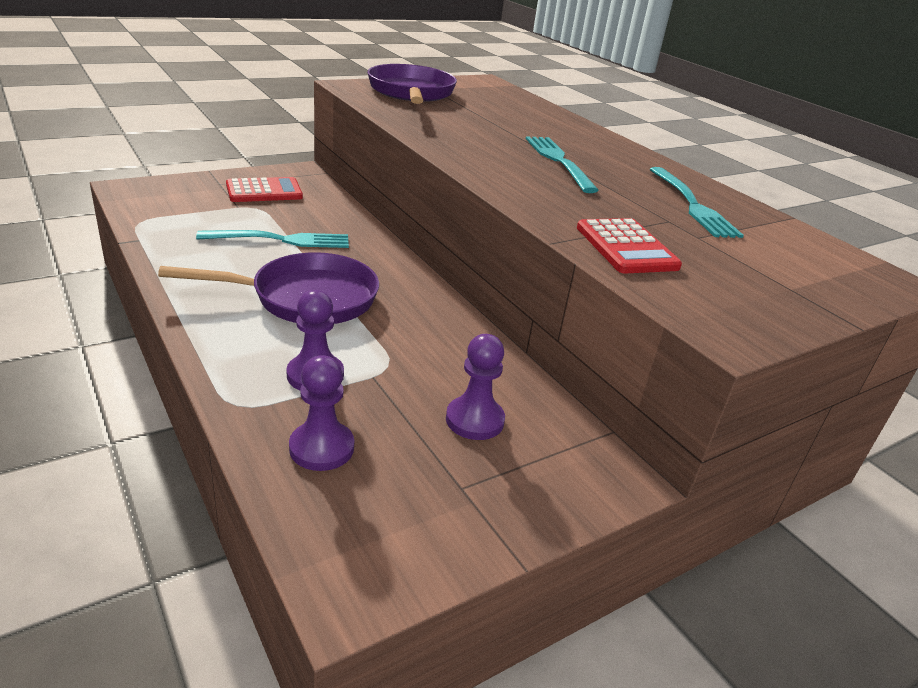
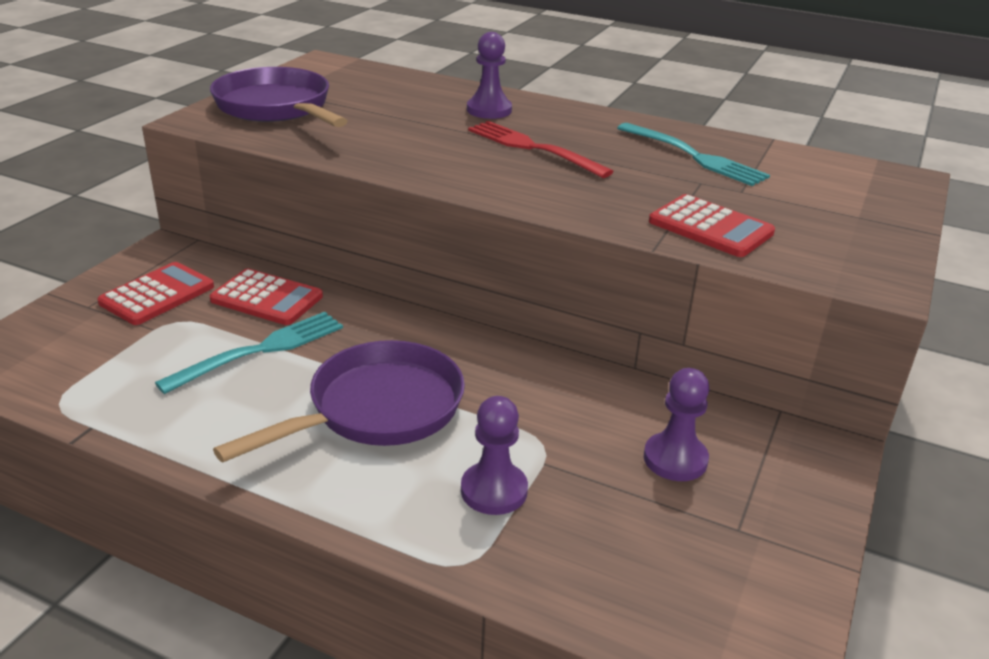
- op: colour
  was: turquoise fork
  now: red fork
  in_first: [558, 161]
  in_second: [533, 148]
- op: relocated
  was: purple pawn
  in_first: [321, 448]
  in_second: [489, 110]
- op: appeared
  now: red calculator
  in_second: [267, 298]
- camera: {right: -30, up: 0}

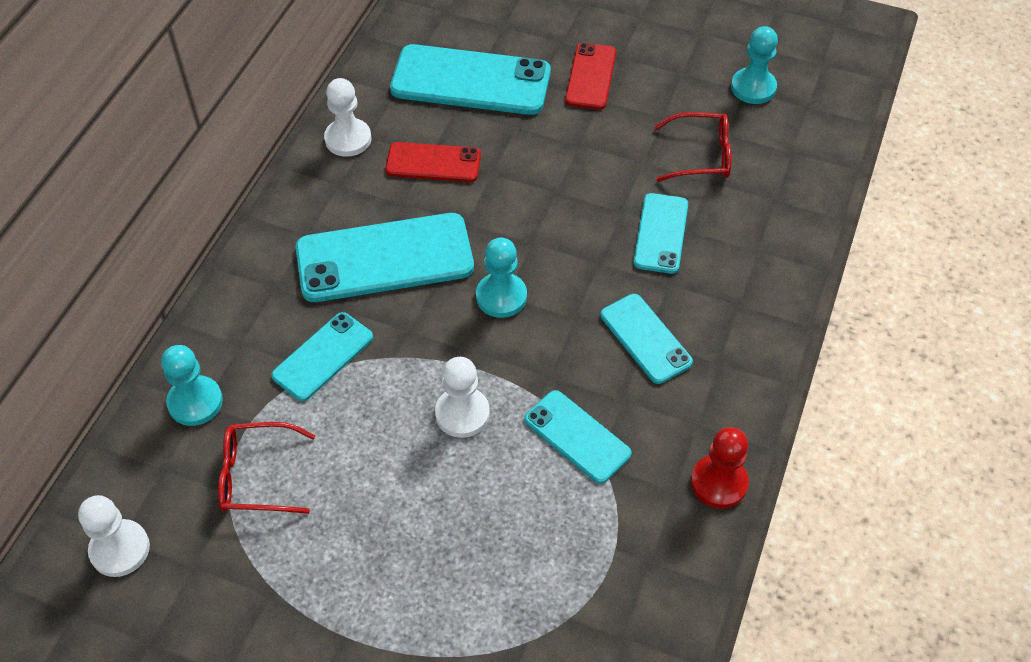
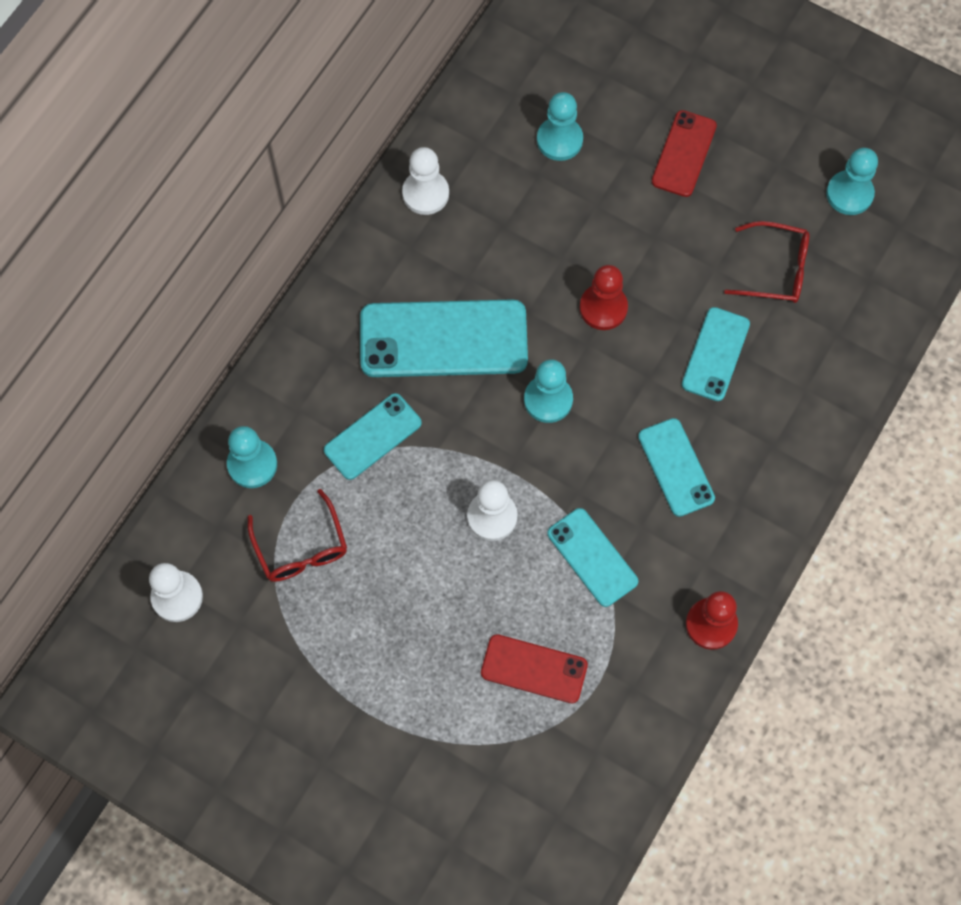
- op: exchanged
  was: turquoise phone
  now: turquoise pawn
  in_first: [471, 81]
  in_second: [559, 140]
- op: relocated
  was: red phone
  in_first: [433, 163]
  in_second: [534, 669]
- op: spun
  was: red glasses
  in_first: [257, 476]
  in_second: [301, 547]
  clockwise: -120
- op: appeared
  now: red pawn
  in_second: [603, 308]
- camera: {right: 10, up: 15}

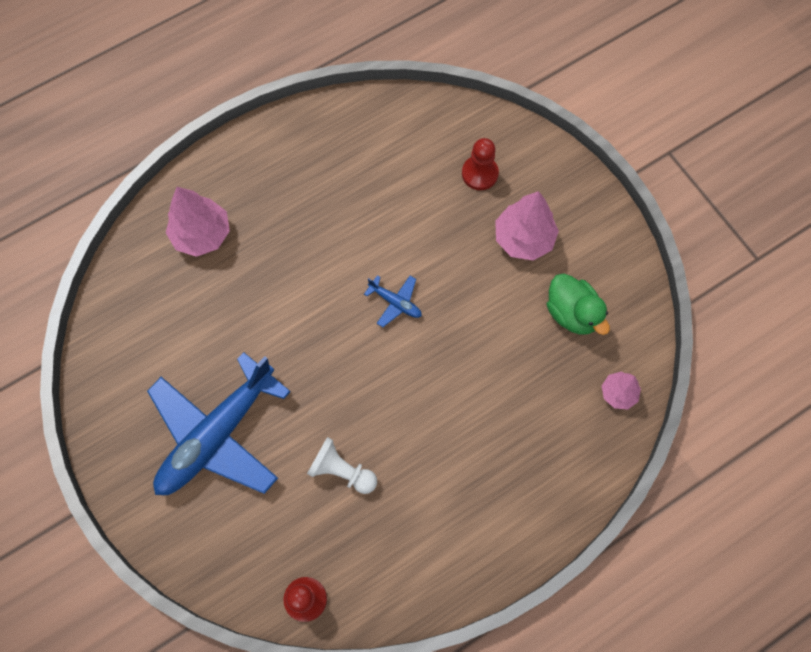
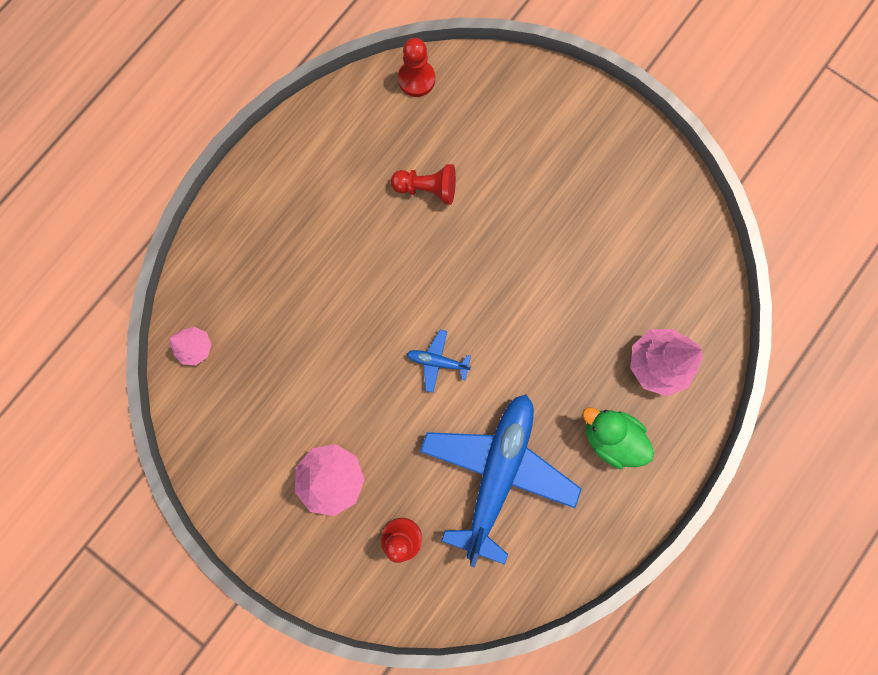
- op: relocated
  was: green duck
  in_first: [572, 313]
  in_second: [610, 437]
- op: relocated
  was: blue plane
  in_first: [217, 435]
  in_second: [497, 471]
- op: colour
  was: white pawn
  now: red pawn
  in_first: [341, 470]
  in_second: [427, 189]
- camera: {right: 160, up: 10}

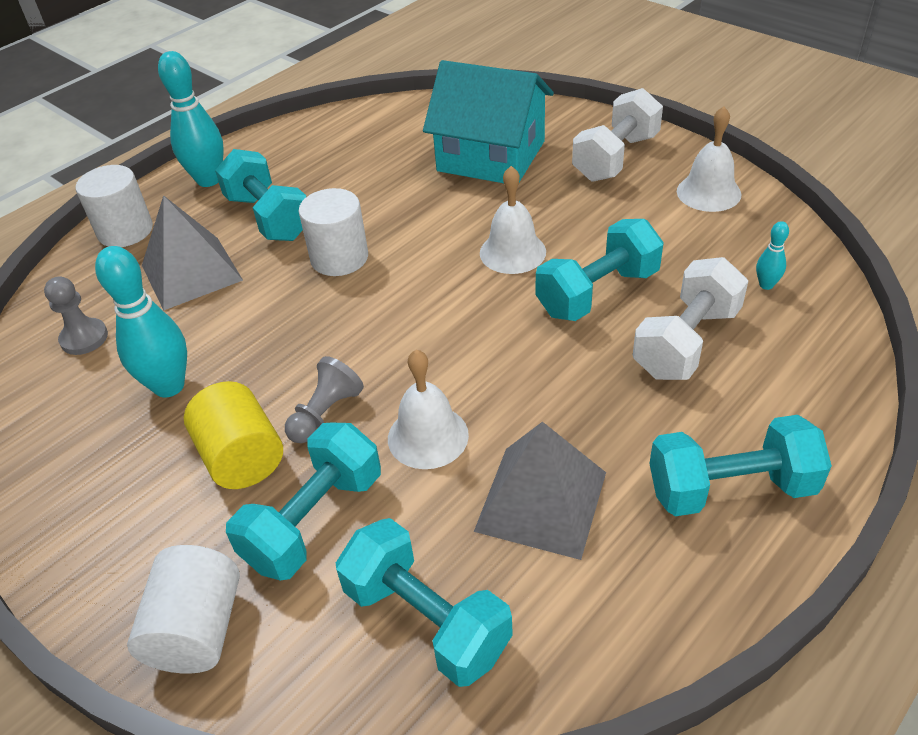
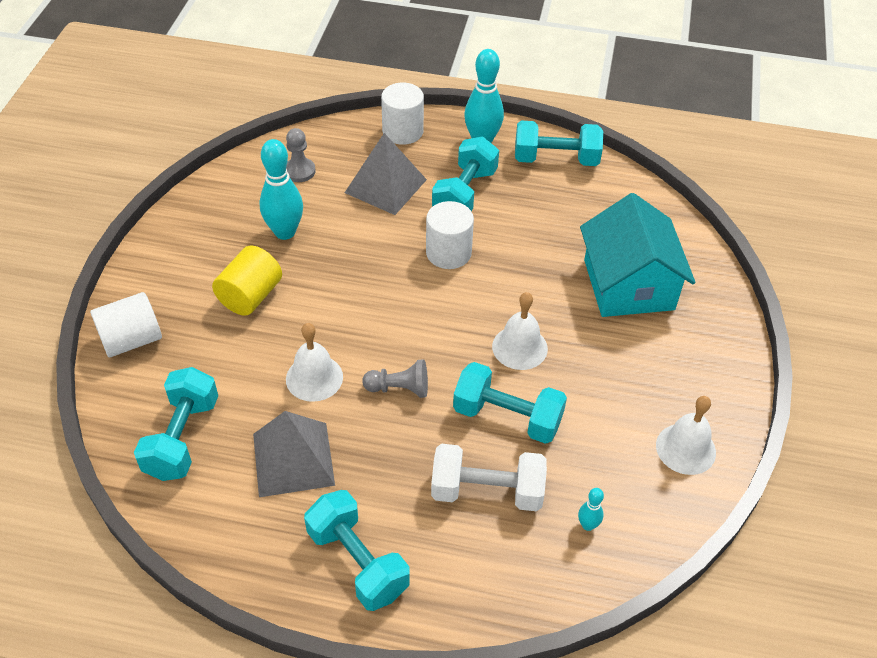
- op: missing
  was: white dumbbell
  in_first: [616, 158]
- op: relocated
  was: grey pawn
  in_first: [325, 413]
  in_second: [399, 388]
- op: relocated
  was: turquoise dumbbell
  in_first: [314, 520]
  in_second: [556, 159]
- camera: {right: 55, up: 5}

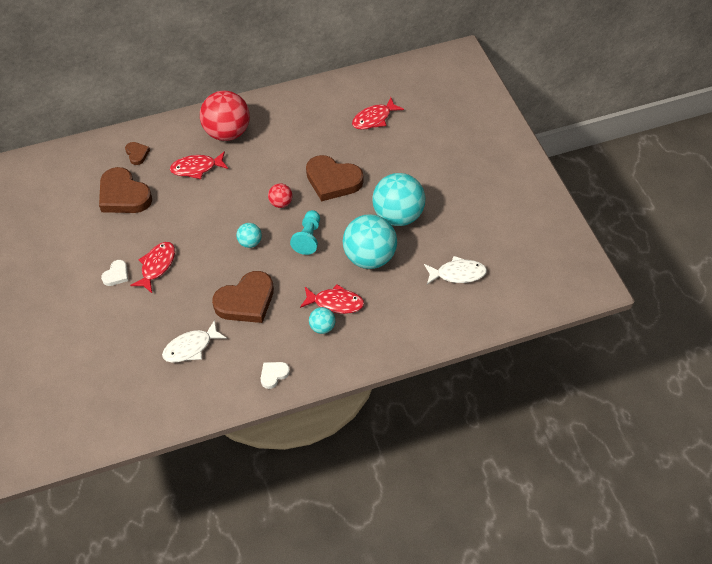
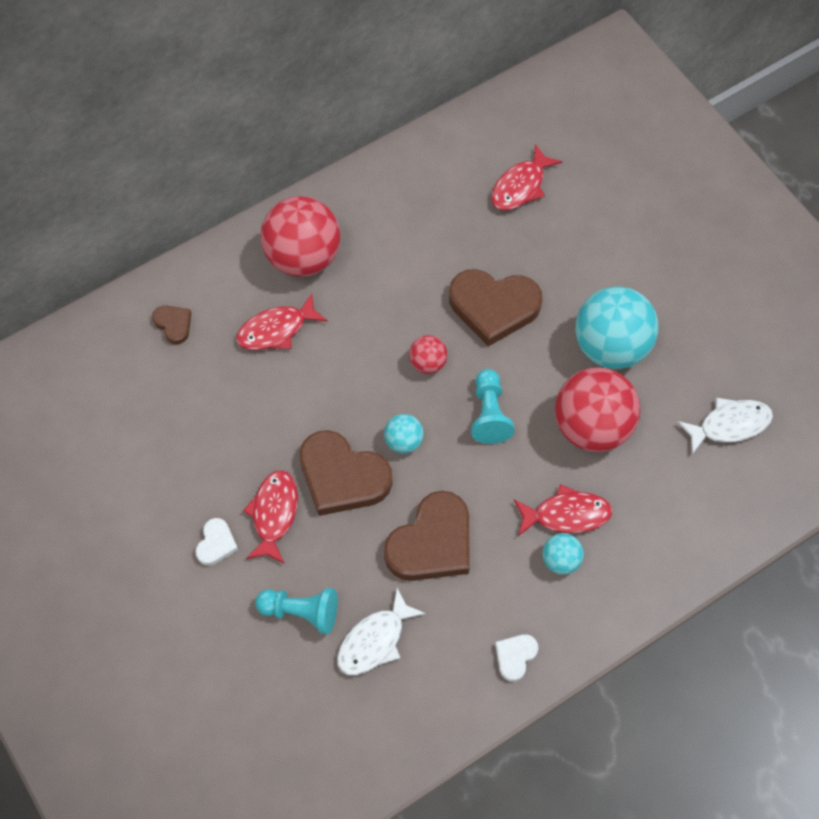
- op: relocated
  was: brown heart
  in_first: [123, 195]
  in_second: [342, 477]
- op: colour
  was: turquoise ball
  now: red ball
  in_first: [369, 257]
  in_second: [592, 426]
- op: appeared
  now: turquoise pawn
  in_second: [301, 612]
- camera: {right: -15, up: 10}

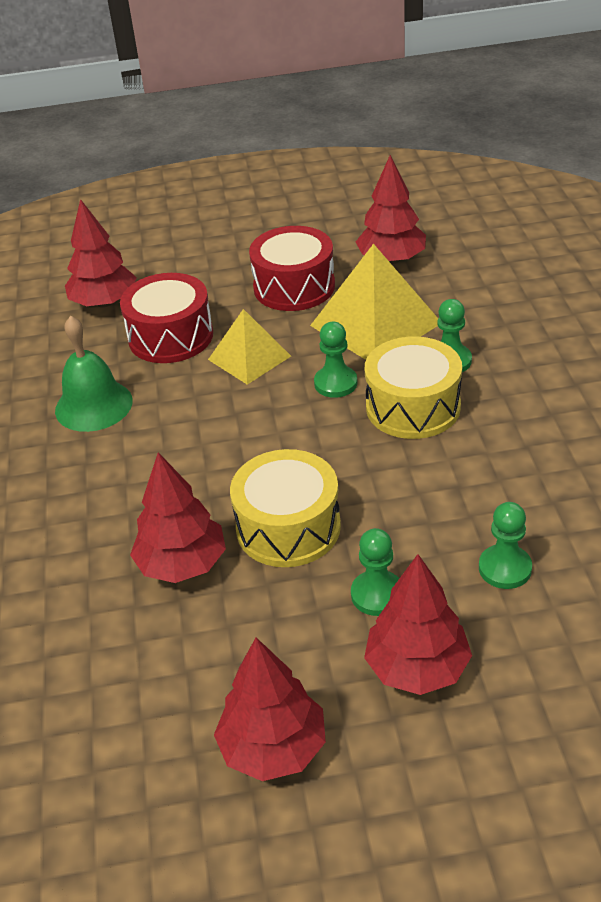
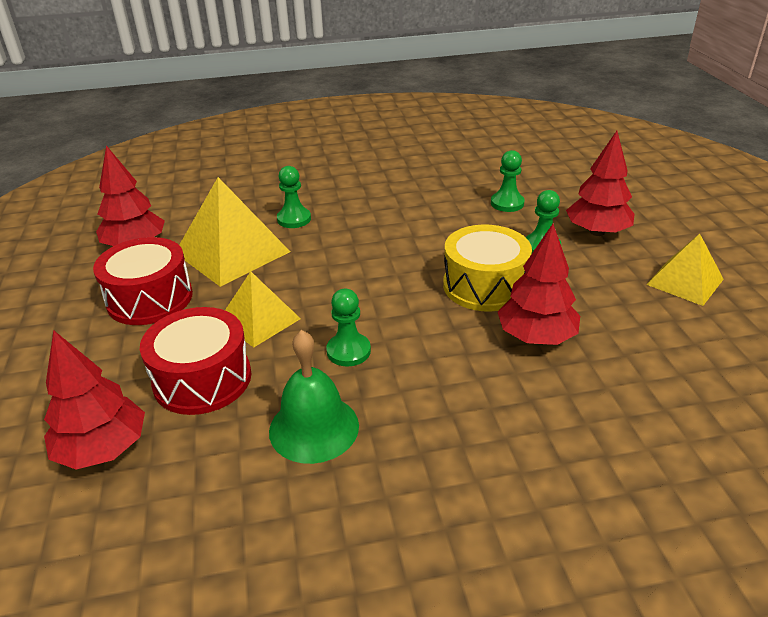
- op: relocated
  was: green pawn
  in_first: [335, 383]
  in_second: [348, 351]
- op: missing
  was: yellow drum
  in_first: [413, 407]
- op: exchanged
  was: red tree
  now: yellow pyramid
  in_first: [273, 748]
  in_second: [684, 281]
- camera: {right: -95, up: -5}

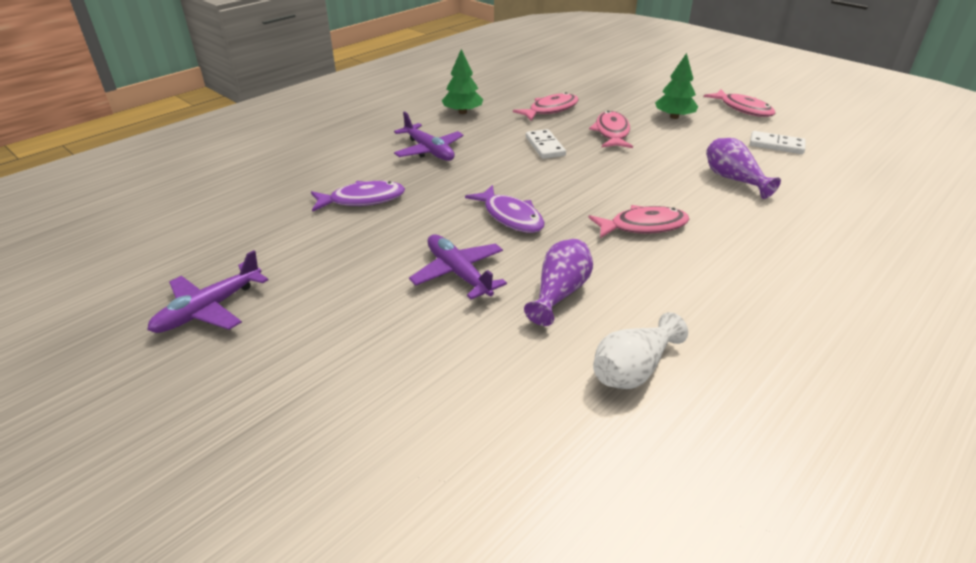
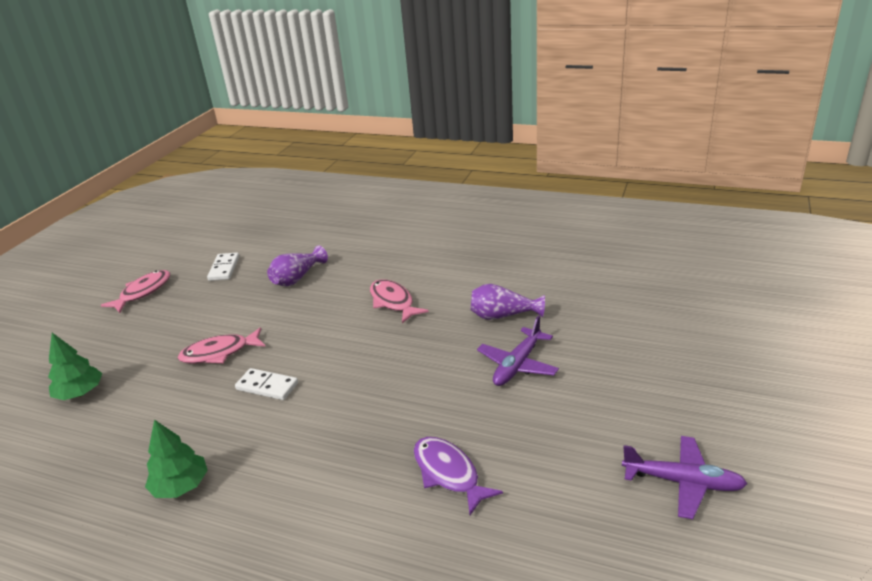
- op: relocated
  was: green tree
  in_first: [674, 117]
  in_second: [80, 393]
- op: missing
  was: pink fish
  in_first: [550, 110]
- op: missing
  was: purple plane
  in_first: [429, 150]
- op: spun
  was: white domino
  in_first: [545, 146]
  in_second: [267, 386]
  clockwise: 60
- op: missing
  was: purple fish
  in_first: [510, 217]
- op: missing
  was: white vase
  in_first: [633, 369]
- camera: {right: -110, up: -5}

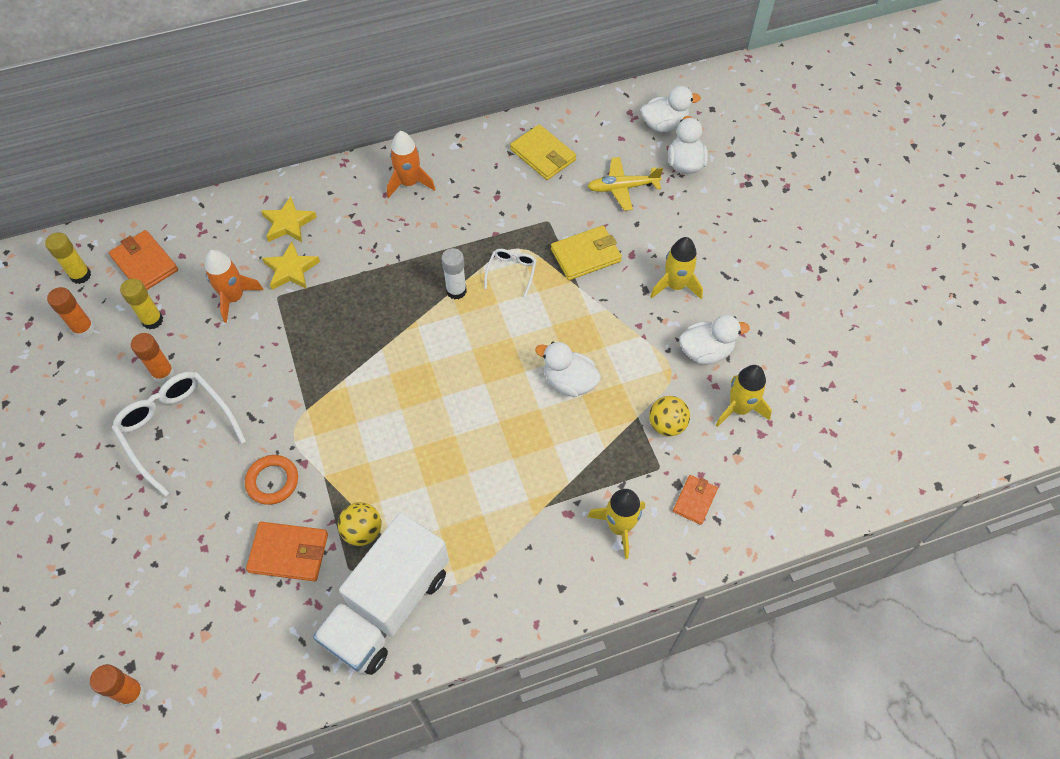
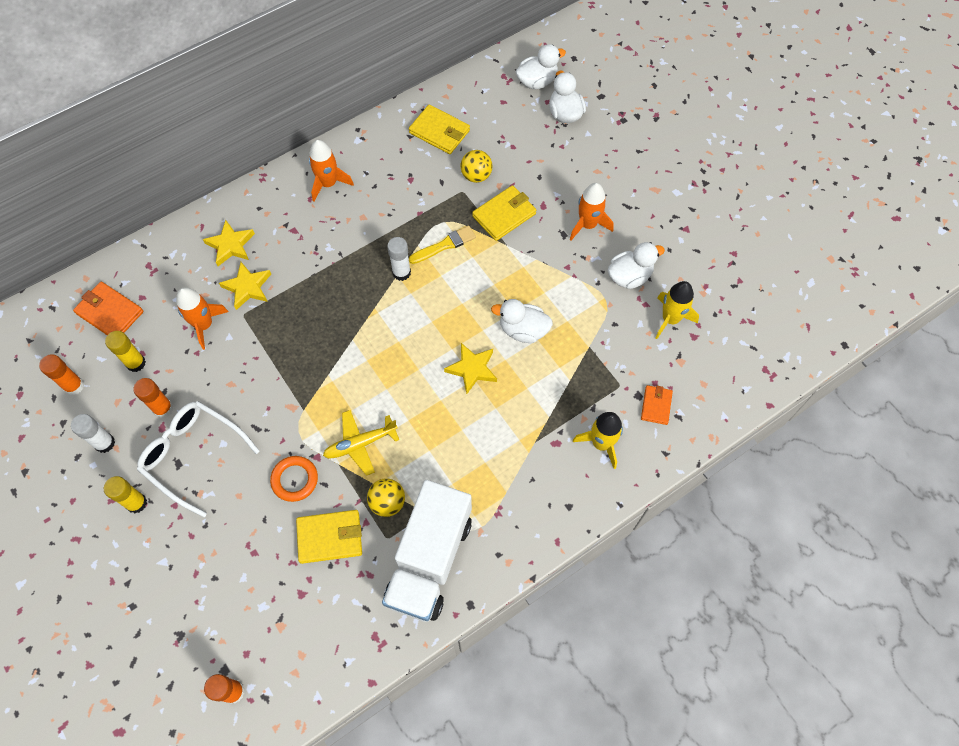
- op: relocated
  was: yellow plane
  in_first: [622, 188]
  in_second: [360, 444]
- op: relocated
  was: yellow glue stick
  in_first: [80, 275]
  in_second: [136, 503]
- op: colour
  was: yellow rocket
  now: orange rocket
  in_first: [675, 285]
  in_second: [588, 225]
- op: exchanged
  was: white glasses
  now: yellow brush
  in_first: [511, 272]
  in_second: [444, 245]
- op: relocated
  was: yellow ball
  in_first: [666, 425]
  in_second: [476, 176]
- op: colour
  was: orange wallet
  now: yellow wallet
  in_first: [289, 553]
  in_second: [330, 537]
- op: appeared
  now: yellow star
  in_second: [472, 369]
- op: appeared
  now: white glue stick
  in_second: [105, 443]
- camera: {right: -15, up: 5}

